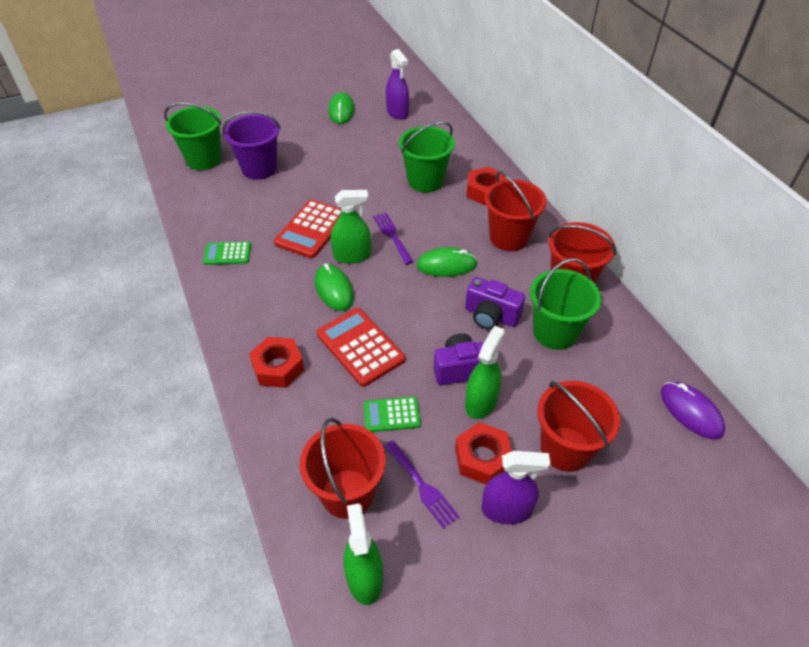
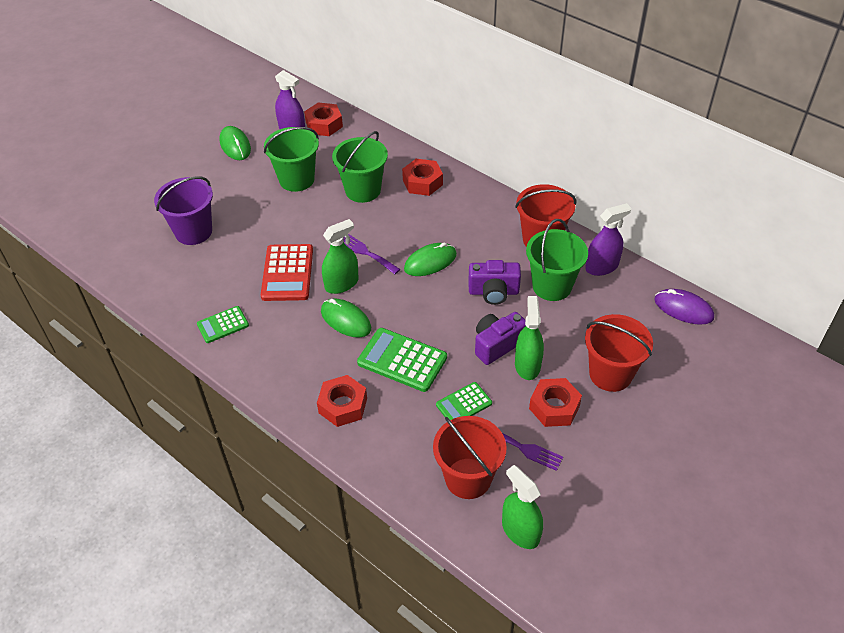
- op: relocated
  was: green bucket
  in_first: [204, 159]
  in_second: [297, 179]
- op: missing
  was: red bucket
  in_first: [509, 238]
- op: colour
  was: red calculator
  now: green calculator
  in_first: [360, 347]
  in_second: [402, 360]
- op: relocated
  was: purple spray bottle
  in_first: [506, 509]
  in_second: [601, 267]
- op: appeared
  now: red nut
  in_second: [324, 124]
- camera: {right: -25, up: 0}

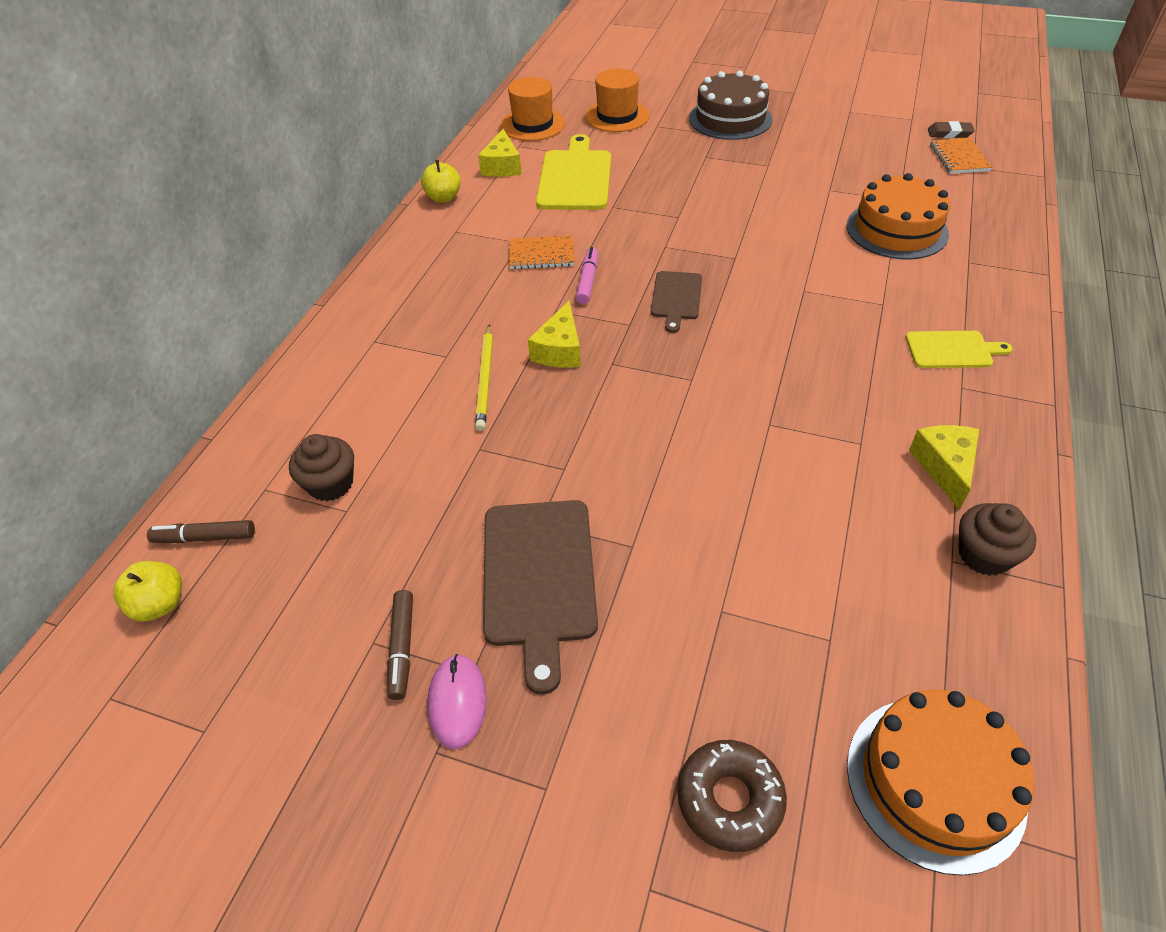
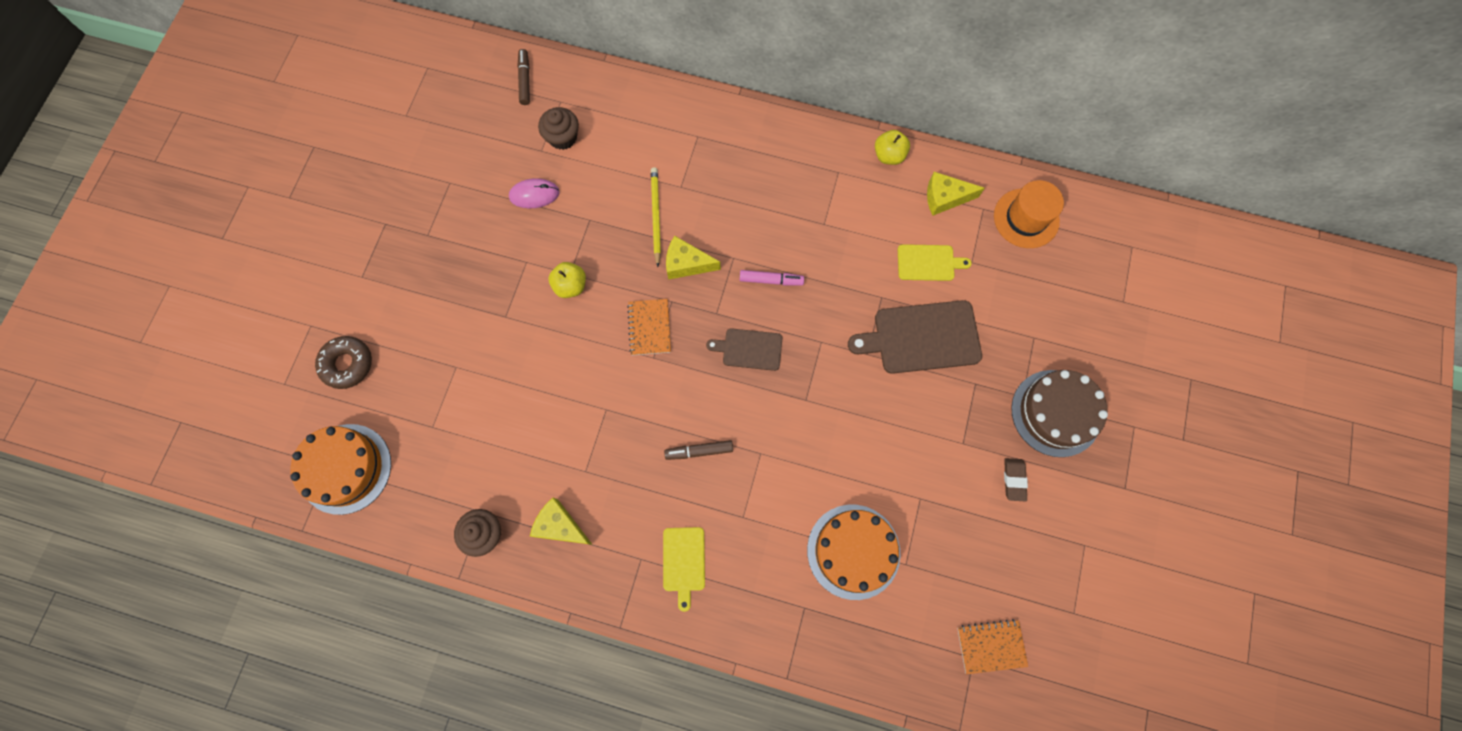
- op: missing
  was: orange hat
  in_first: [617, 116]
- op: relocated
  was: brown eraser
  in_first: [949, 133]
  in_second: [1014, 480]
- op: size
  was: yellow cutting board
  in_first: [575, 178]
  in_second: [928, 262]
  ratio: 0.58
- op: relocated
  was: orange notebook
  in_first: [542, 254]
  in_second: [649, 327]
- op: spun
  was: yellow pencil
  in_first: [485, 379]
  in_second: [655, 216]
  clockwise: 90
- op: spun
  was: yellow cheese
  in_first: [944, 467]
  in_second: [560, 526]
  clockwise: -150
- op: relocated
  was: brown cutting board
  in_first: [539, 578]
  in_second: [922, 338]
- op: relocated
  was: yellow apple
  in_first: [160, 604]
  in_second: [570, 286]
- op: relocated
  was: brown marker
  in_first: [402, 648]
  in_second: [699, 451]
- op: relocated
  was: pink mouse
  in_first: [457, 702]
  in_second: [534, 195]
- camera: {right: 85, up: 25}

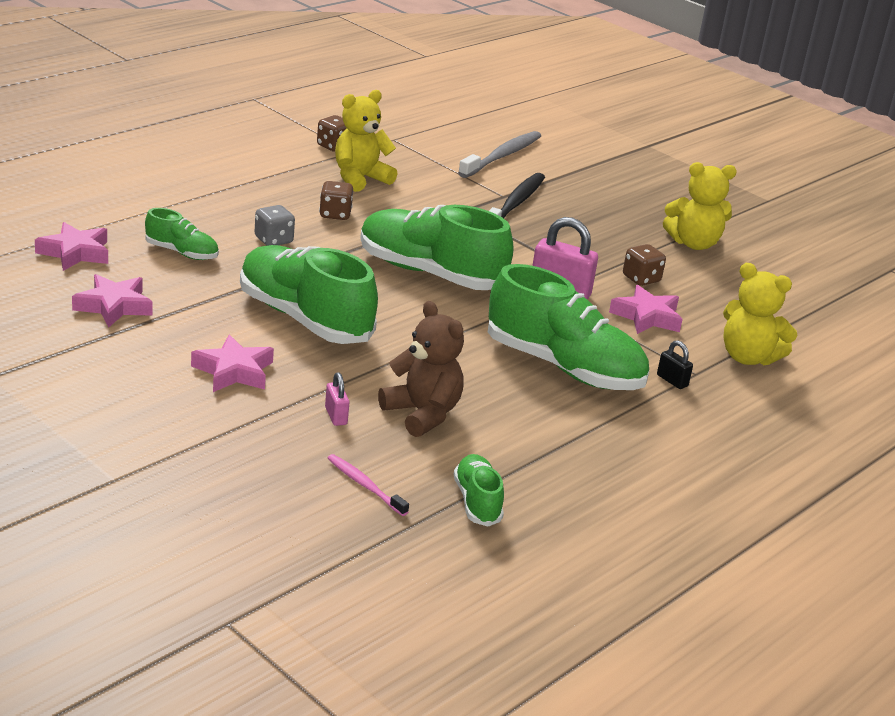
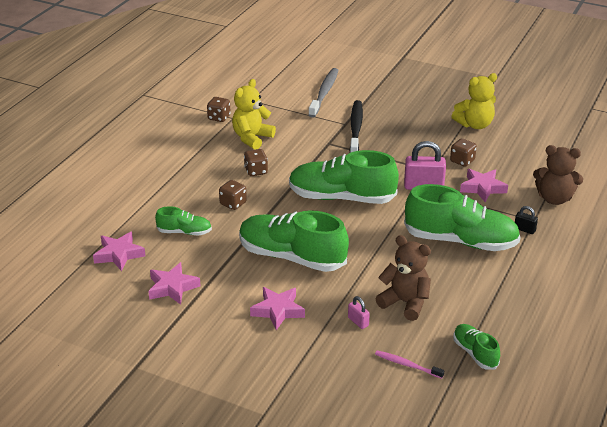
- op: colour
  was: grey dice
  now: brown dice
  in_first: [273, 240]
  in_second: [233, 203]
- op: colour
  was: yellow teddy bear
  now: brown teddy bear
  in_first: [748, 357]
  in_second: [554, 198]
- camera: {right: -15, up: 5}

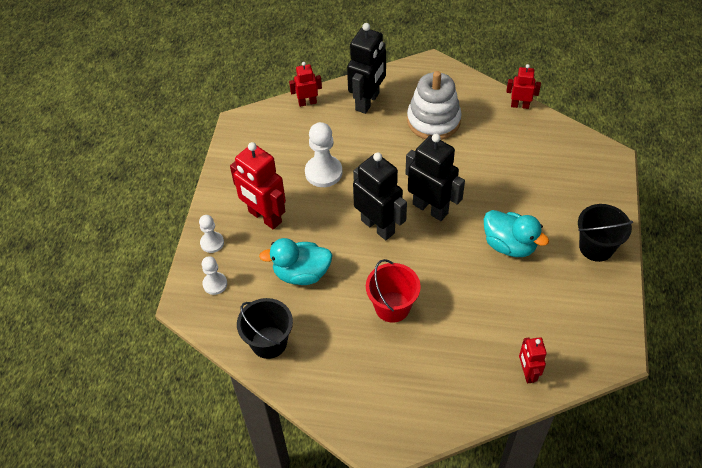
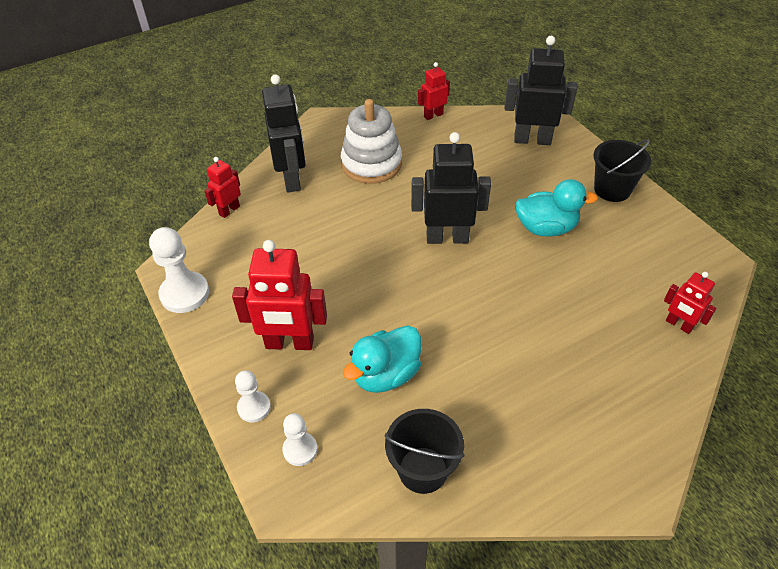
- op: relocated
  was: white pawn
  in_first: [323, 172]
  in_second: [184, 294]
- op: relocated
  was: black robot
  in_first: [378, 226]
  in_second: [532, 140]
- op: missing
  was: red bucket
  in_first: [392, 307]
- camera: {right: -40, up: -5}

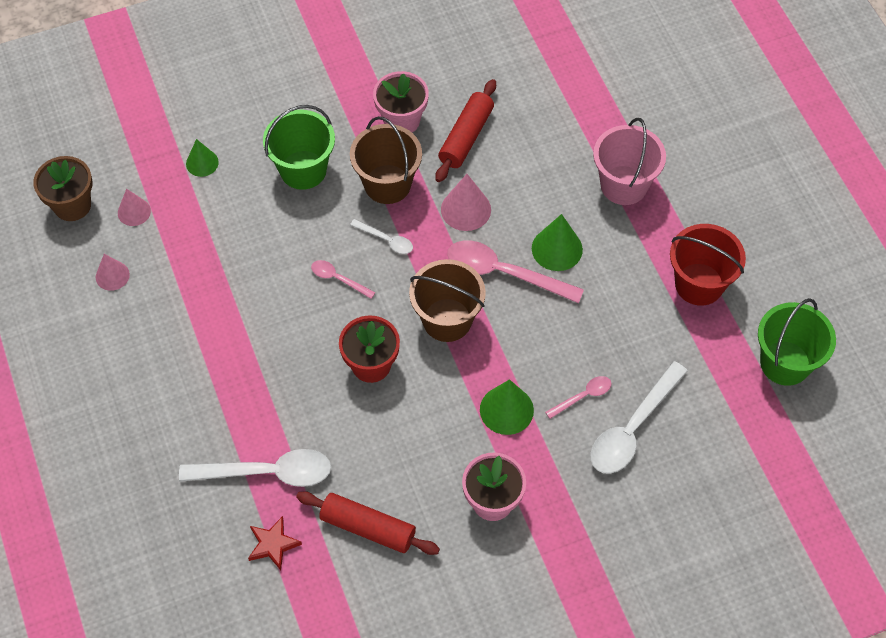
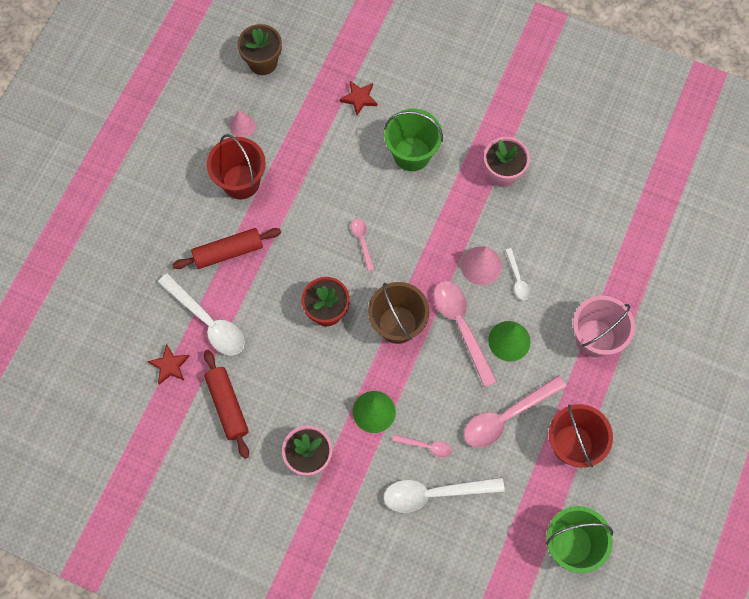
- op: relocated
  was: red rolling pin
  in_first: [466, 137]
  in_second: [228, 252]
- op: missing
  was: brown bucket
  in_first: [387, 184]
- op: exchanged
  was: green cone
  now: red star
  in_first: [202, 163]
  in_second: [359, 98]
- op: missing
  was: pink cone
  in_first: [134, 212]
- op: relocated
  was: white spoon
  in_first: [386, 240]
  in_second: [517, 279]
- op: appeared
  now: red bucket
  in_second: [241, 182]
- op: appeared
  now: pink spoon
  in_second: [506, 416]
- camera: {right: 45, up: 10}

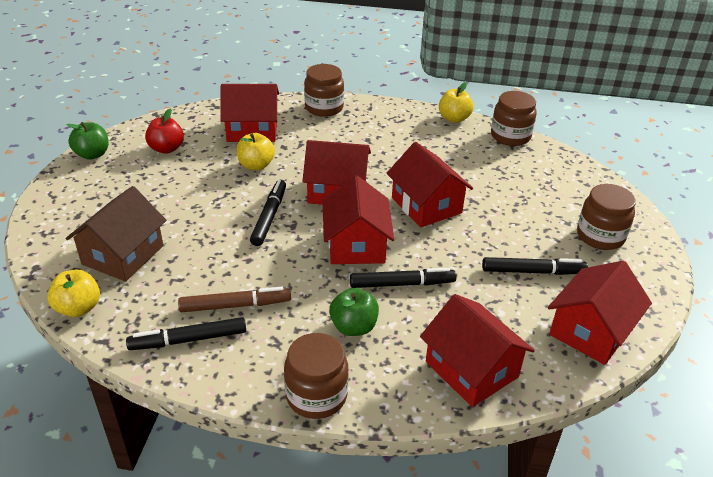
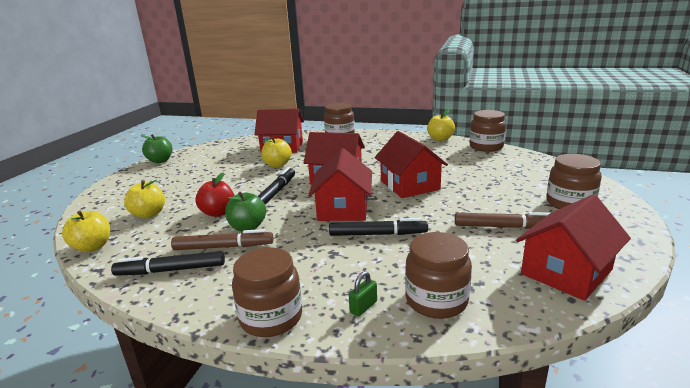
- op: relocated
  was: red apple
  in_first: [166, 149]
  in_second: [218, 213]
- op: exchanged
  was: brown house
  now: yellow apple
  in_first: [123, 255]
  in_second: [149, 214]
- op: colour
  was: black marker
  now: brown marker
  in_first: [532, 271]
  in_second: [504, 227]
- op: relocated
  was: green apple
  in_first: [353, 327]
  in_second: [248, 227]
- op: exchanged
  was: red house
  now: brown jar
  in_first: [471, 369]
  in_second: [436, 300]
- op: appeared
  now: green padlock
  in_second: [363, 307]
- camera: {right: 10, up: -15}

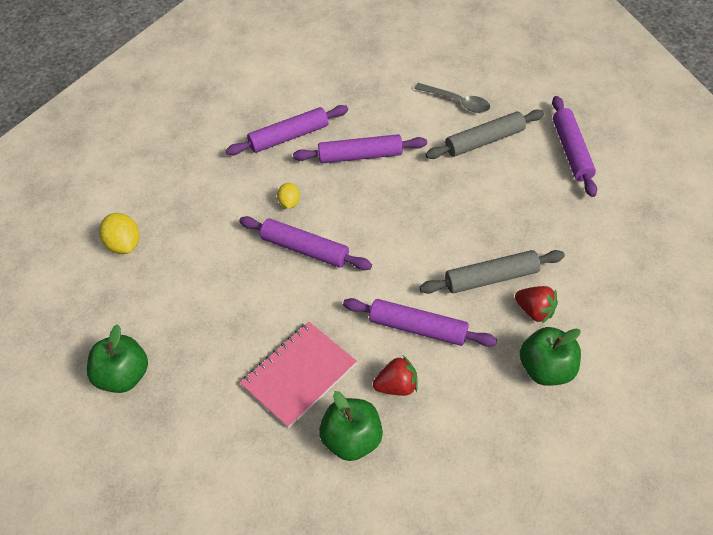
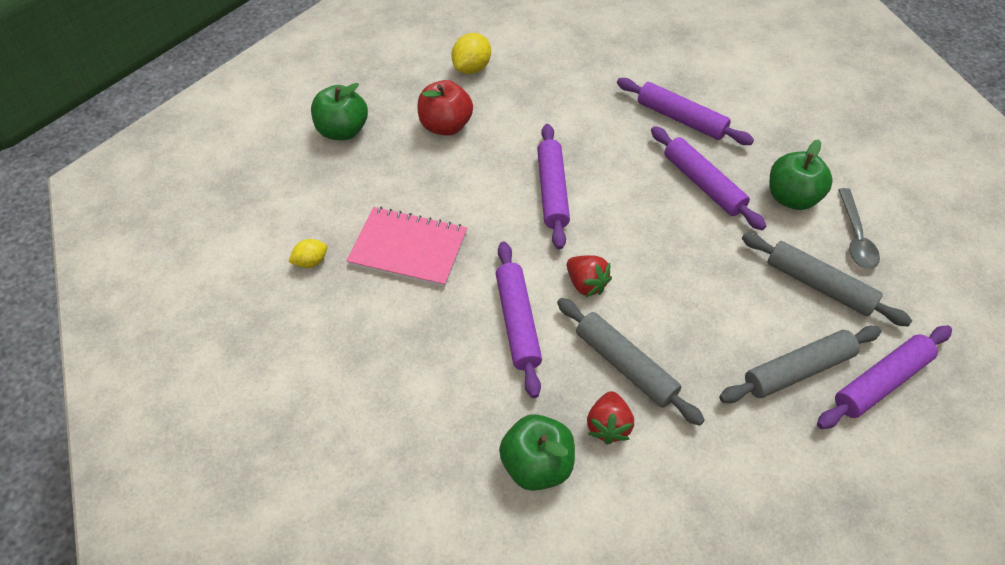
- op: relocated
  was: yellow lemon
  in_first: [289, 203]
  in_second: [311, 262]
- op: relocated
  was: red strawberry
  in_first: [396, 386]
  in_second: [586, 284]
- op: relocated
  was: green apple
  in_first: [352, 439]
  in_second: [791, 198]
- op: appeared
  now: red apple
  in_second: [445, 126]
- op: appeared
  now: grey rolling pin
  in_second: [797, 370]
- camera: {right: 60, up: 0}

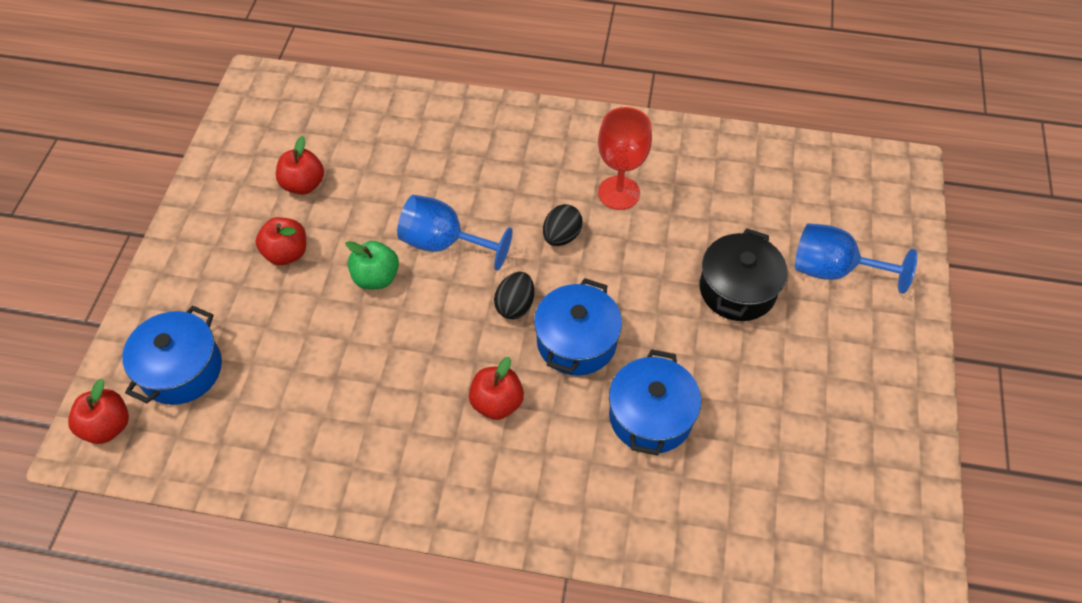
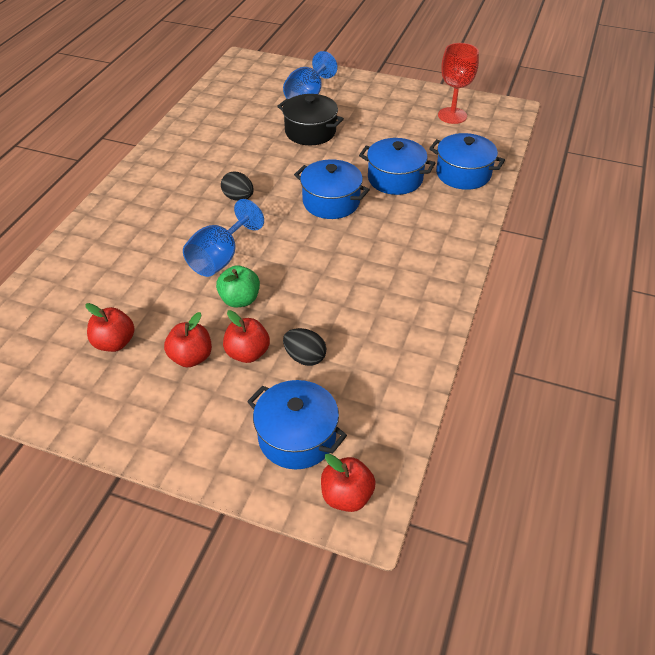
- op: relocated
  was: red goblet
  in_first: [619, 193]
  in_second: [452, 115]
- op: relocated
  was: black egg
  in_first: [515, 305]
  in_second: [305, 357]
- op: relocated
  was: red apple
  in_first: [497, 403]
  in_second: [247, 353]
- op: appeared
  now: blue pot
  in_second: [463, 174]
- camera: {right: -80, up: -10}

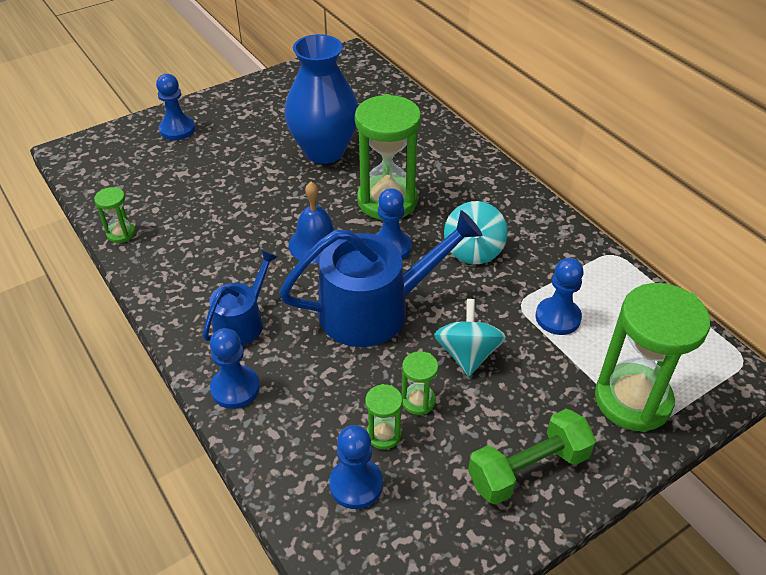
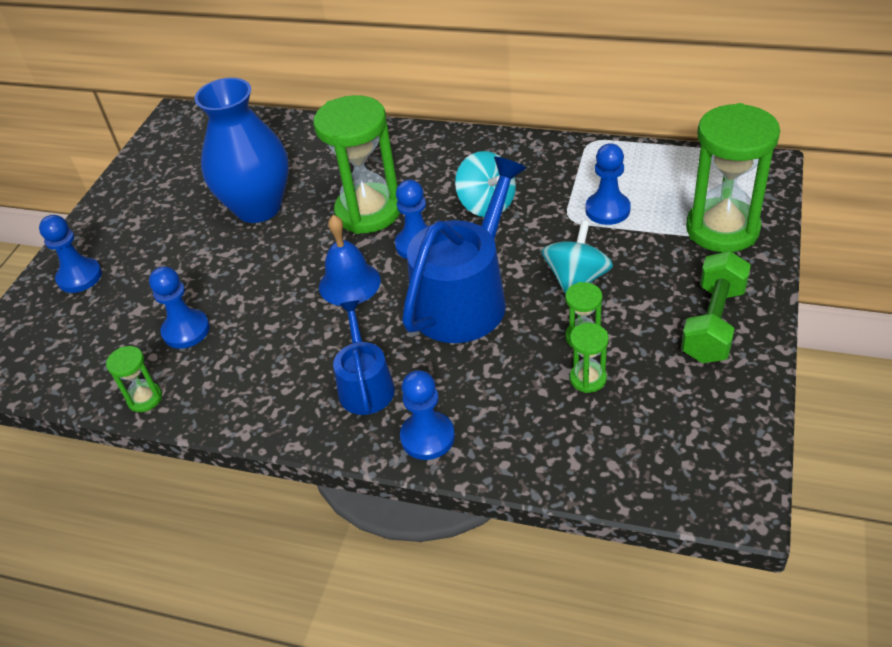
- op: spun
  was: turquoise spinning top
  in_first: [467, 354]
  in_second: [576, 279]
  clockwise: 60
- op: relocated
  was: blue pawn
  in_first: [356, 484]
  in_second: [186, 330]
- camera: {right: -35, up: 0}

